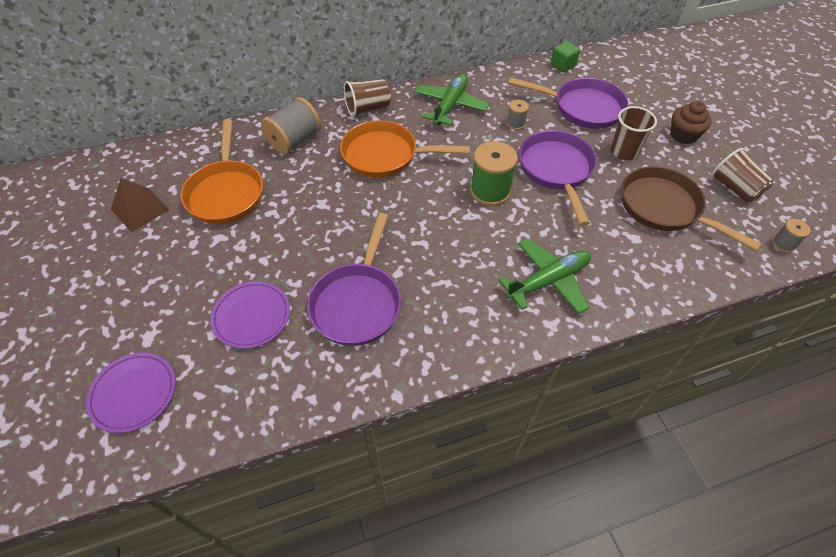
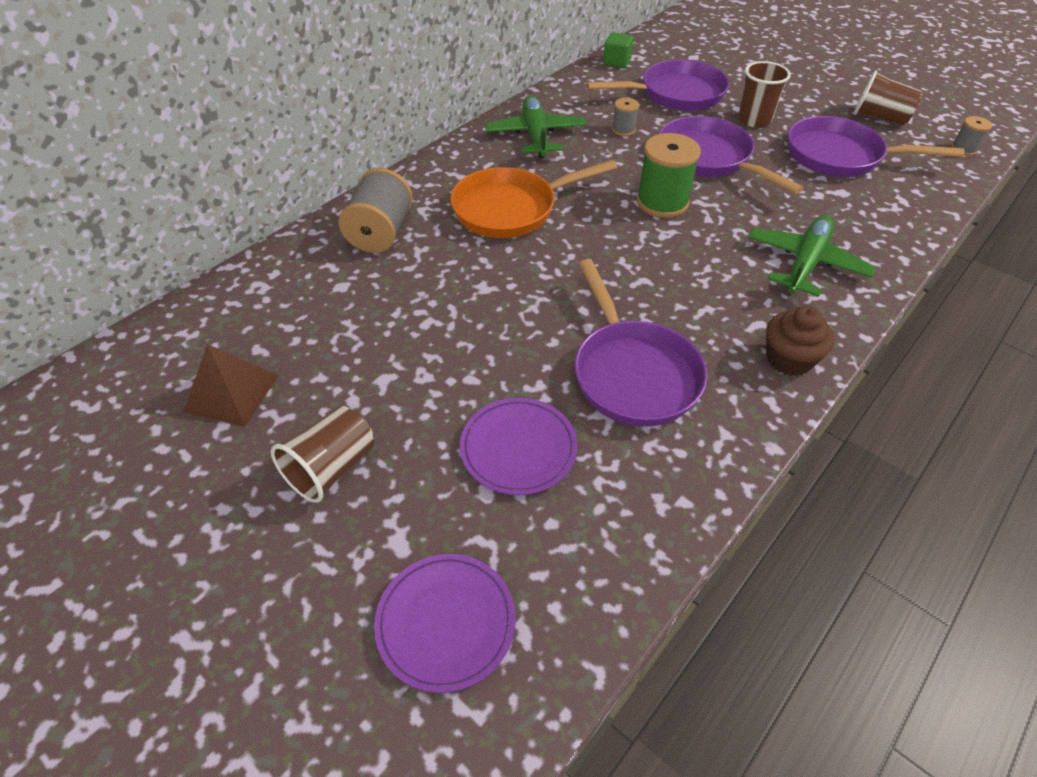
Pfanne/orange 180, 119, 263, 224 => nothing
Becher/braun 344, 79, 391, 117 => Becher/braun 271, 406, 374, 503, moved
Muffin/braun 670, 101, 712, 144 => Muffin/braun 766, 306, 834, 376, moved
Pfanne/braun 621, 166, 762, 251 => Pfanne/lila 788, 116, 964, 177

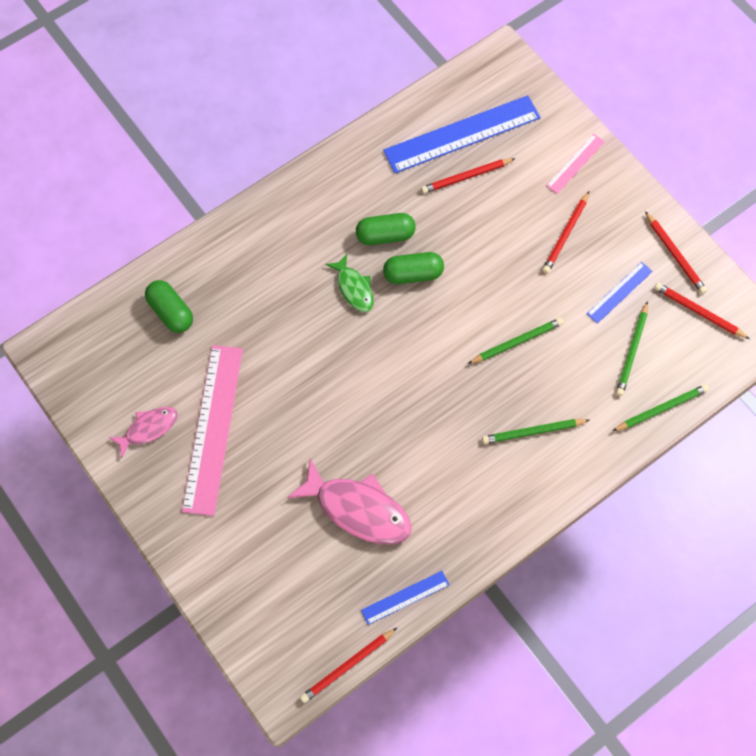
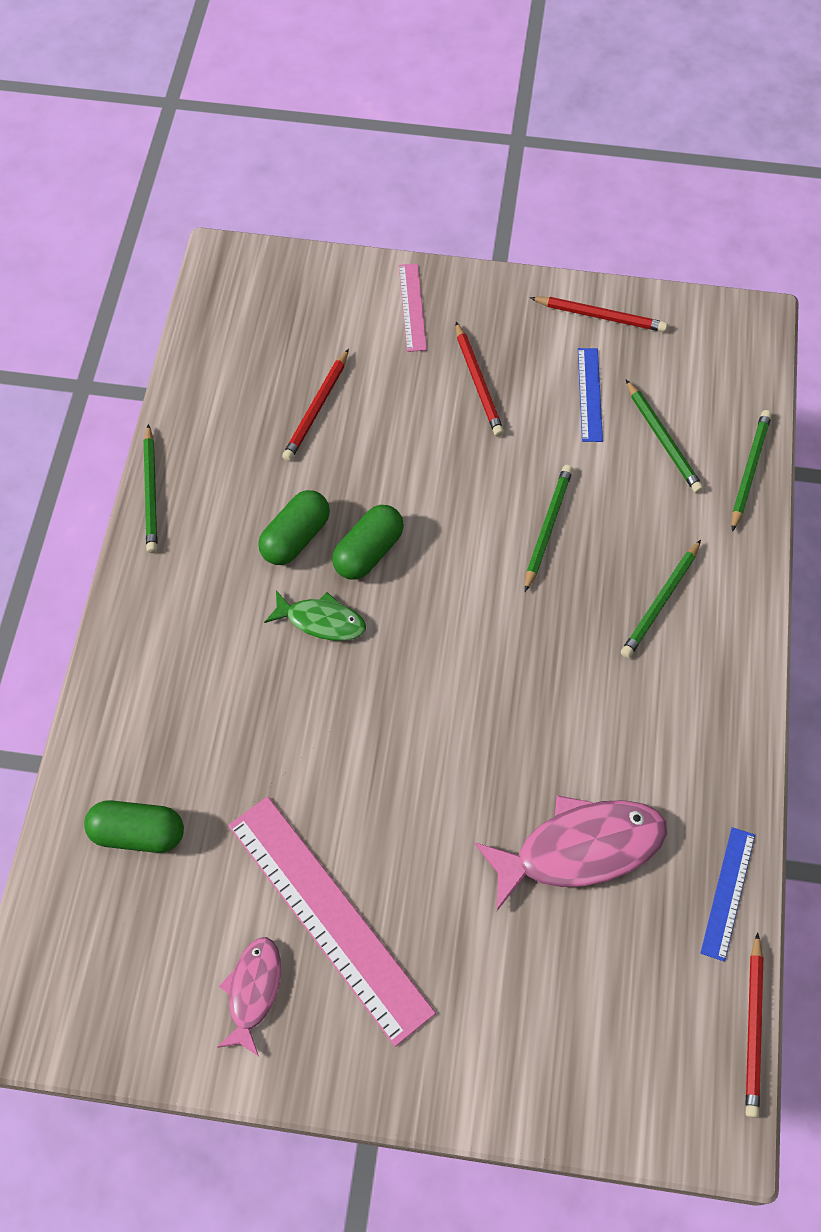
Lineal/blau 383, 95, 541, 173 => nothing
Bleistift/rot 654, 283, 750, 339 => nothing
nothing => Bleistift/grün 144, 424, 158, 553

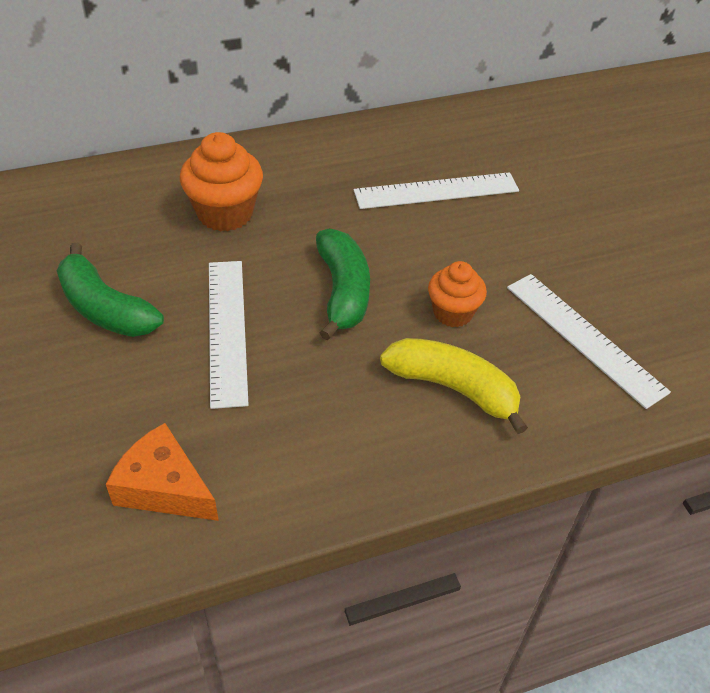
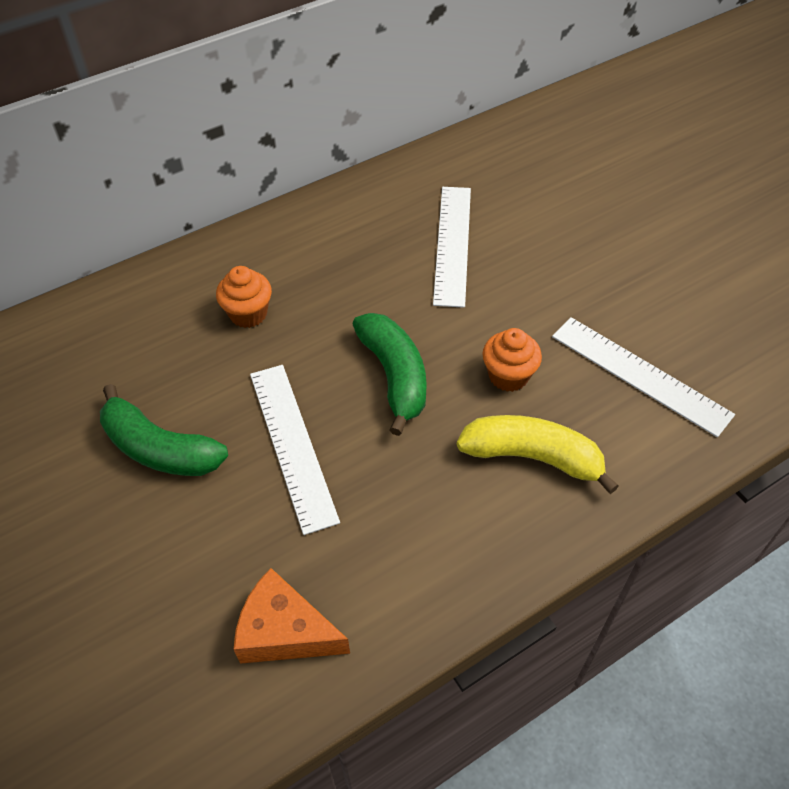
Lineal/weiß 354, 172, 519, 209 => Lineal/weiß 433, 187, 471, 308, 60 degrees counterclockwise
Muffin/orange 180, 132, 263, 231 => Muffin/orange 216, 266, 272, 328, x0.65

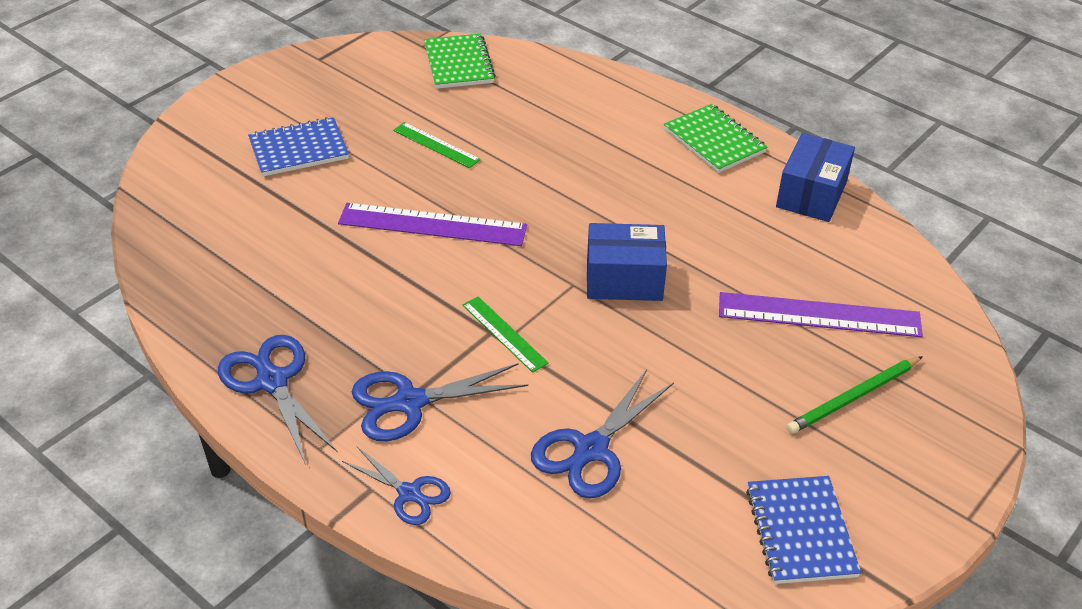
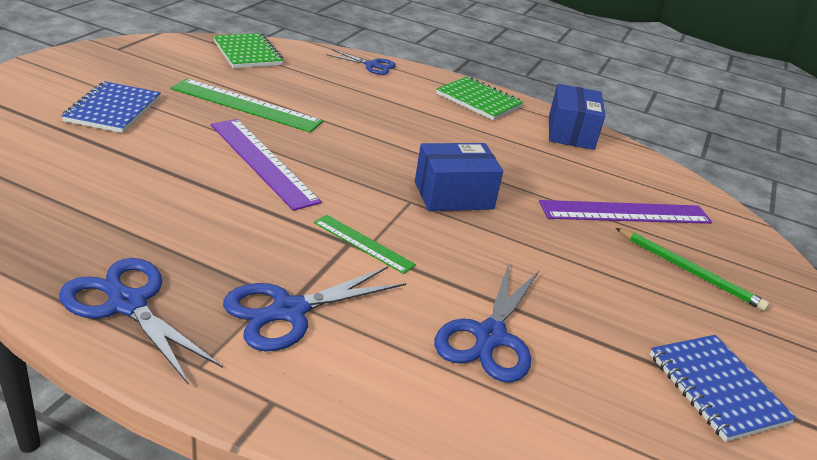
Schere/blau 342, 447, 451, 525 => Schere/blau 326, 49, 396, 75, moved
Notizbuch/blau 248, 117, 349, 177 => Notizbuch/blau 61, 81, 161, 133, 45 degrees counterclockwise
Lineal/lila 338, 203, 527, 246 => Lineal/lila 211, 119, 322, 211, 60 degrees clockwise
Bleistift/grün 787, 356, 923, 434 => Bleistift/grün 616, 228, 769, 311, 90 degrees counterclockwise
Lineal/grün 393, 122, 481, 168 => Lineal/grün 171, 79, 323, 133, x1.74

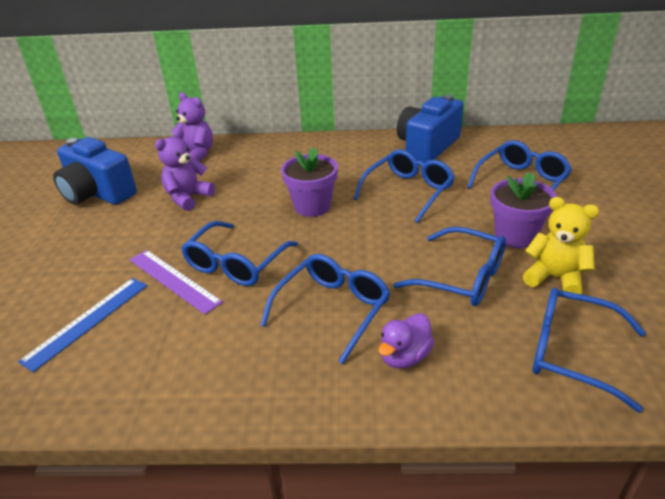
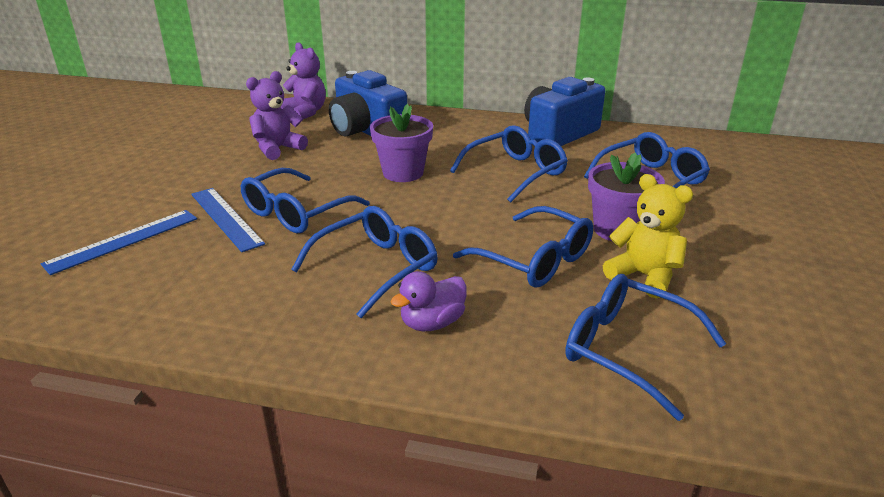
Kamera/blau 53, 137, 137, 205 => Kamera/blau 329, 70, 407, 137, moved
Lineal/lila 130, 250, 223, 314 => Lineal/blau 191, 188, 265, 252

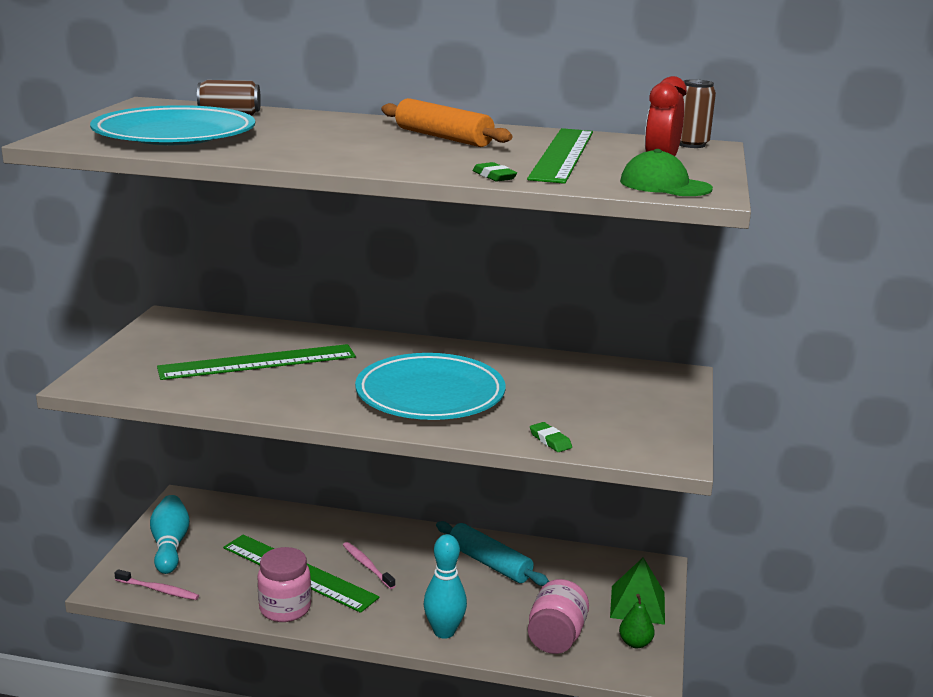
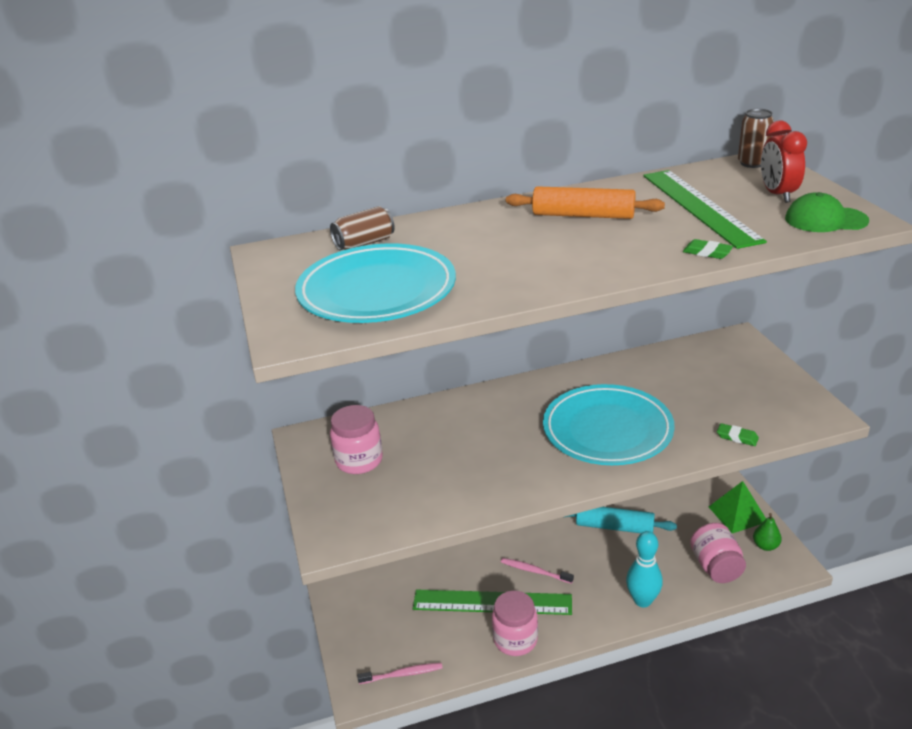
Bowlingkegel/türkis 150, 495, 190, 574 => nothing
Lineal/grün 157, 344, 356, 380 => nothing
nothing => Einmachglas/rosa 330, 405, 383, 474

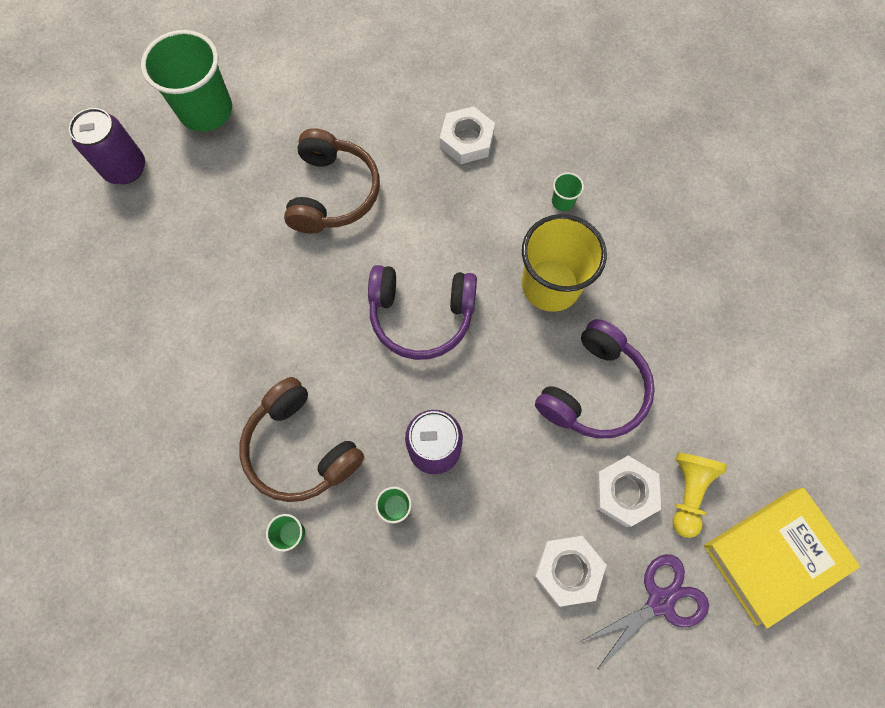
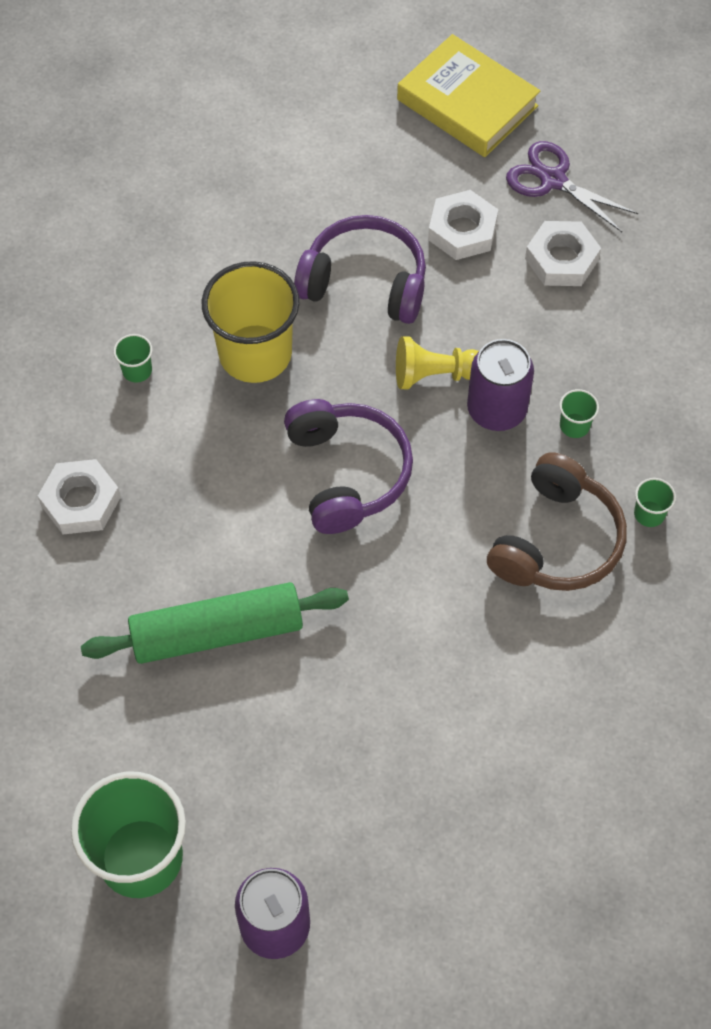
Bauer/gelb 673, 453, 727, 538 => Bauer/gelb 396, 336, 479, 389, moved
Kopfhörer/braun 284, 128, 380, 234 => Nudelholz/grün 81, 582, 349, 664

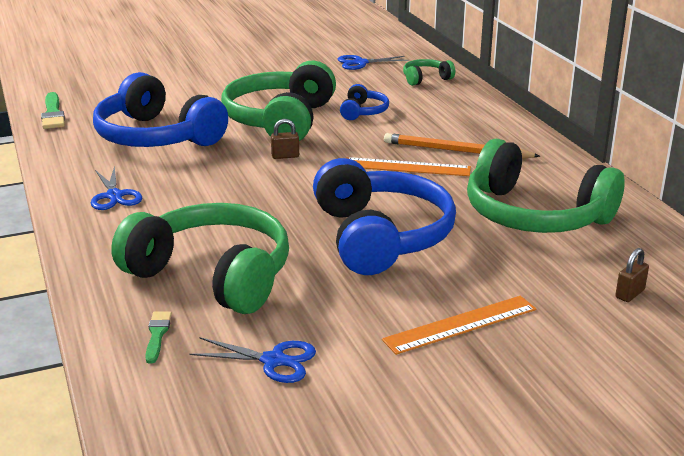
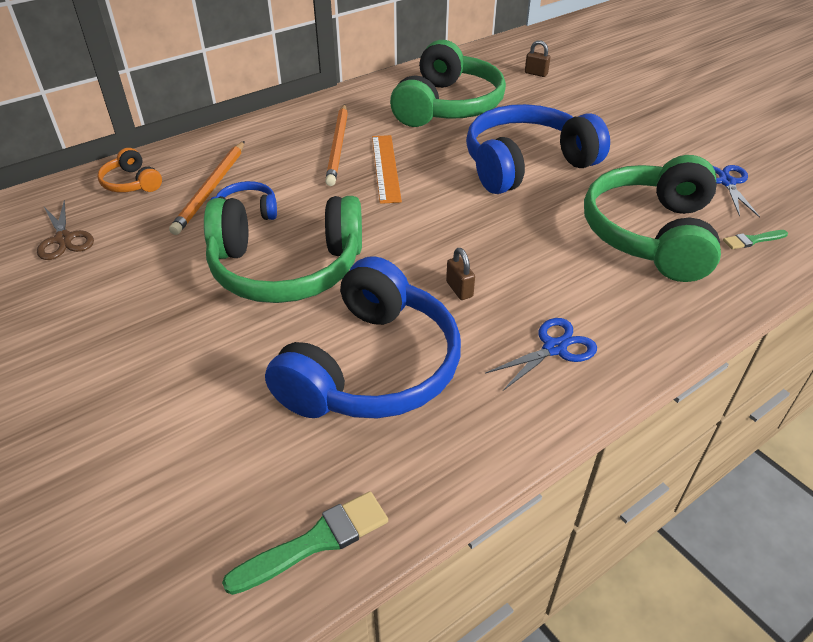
Lineal/orange 382, 296, 536, 355 => nothing
nothing => Bleistift/orange 169, 141, 244, 235
Vorhängeschloss/braun 271, 119, 299, 159 => Vorhängeschloss/braun 446, 248, 475, 300, moved
Schere/blau 338, 55, 409, 70 => Schere/braun 37, 200, 94, 260
Kopfhörer/grün 403, 59, 455, 86 => Kopfhörer/orange 98, 148, 162, 193

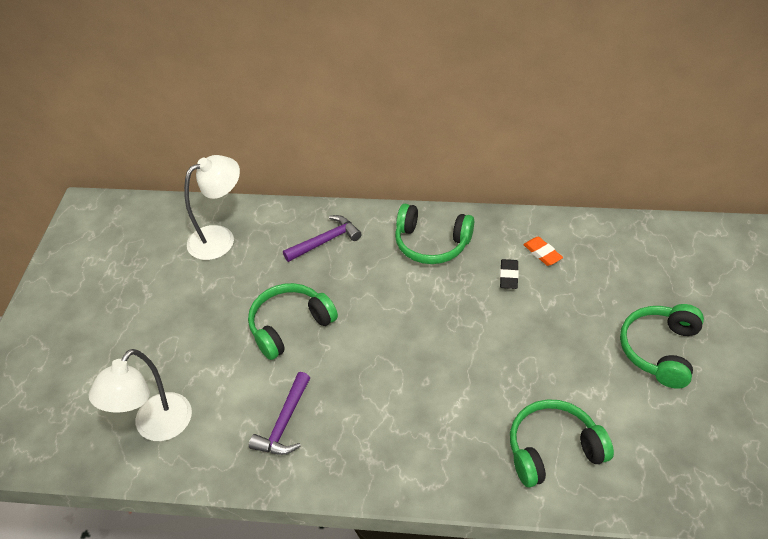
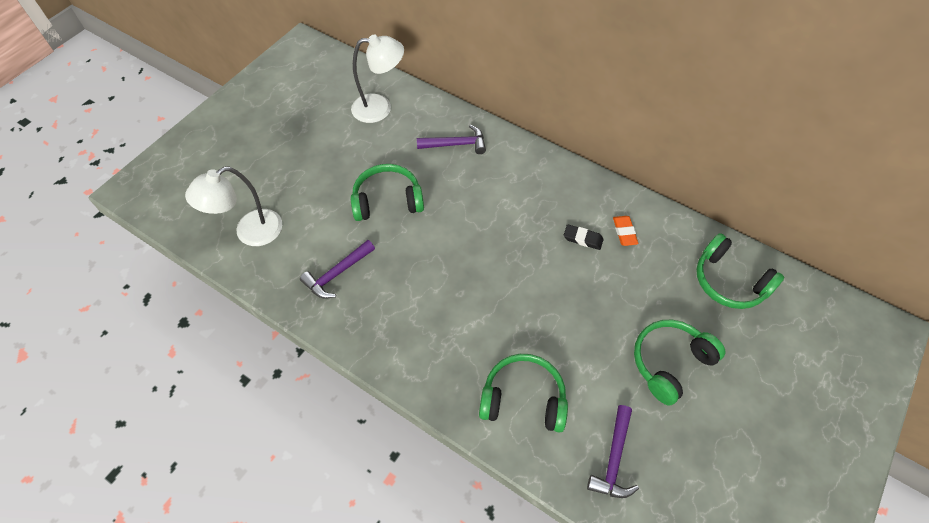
nothing => Hammer/lila 587, 405, 639, 498
Kopfhörer/grün 395, 204, 474, 264 => Kopfhörer/grün 696, 233, 784, 309, moved
Radiergummi/schwarz 500, 259, 519, 289 => Radiergummi/schwarz 564, 224, 604, 250, 75 degrees clockwise

